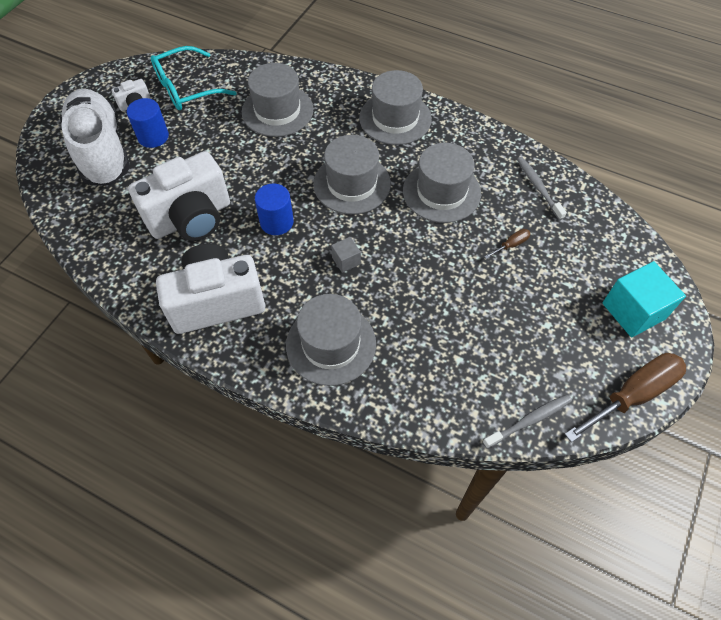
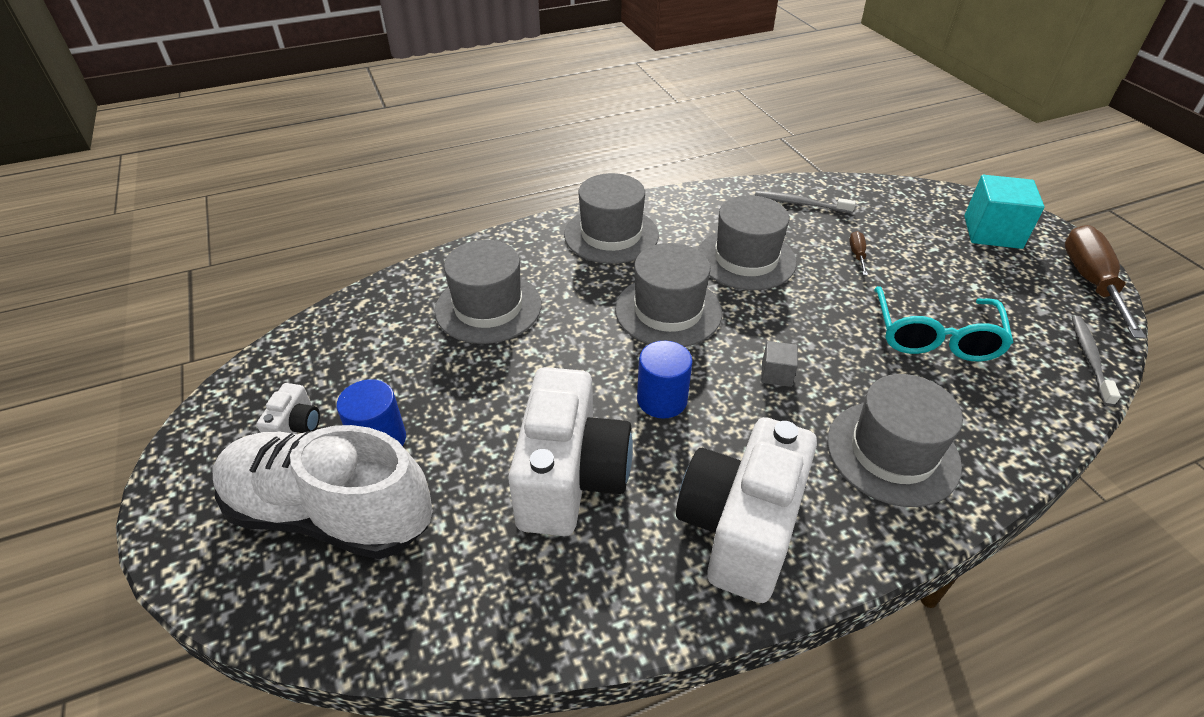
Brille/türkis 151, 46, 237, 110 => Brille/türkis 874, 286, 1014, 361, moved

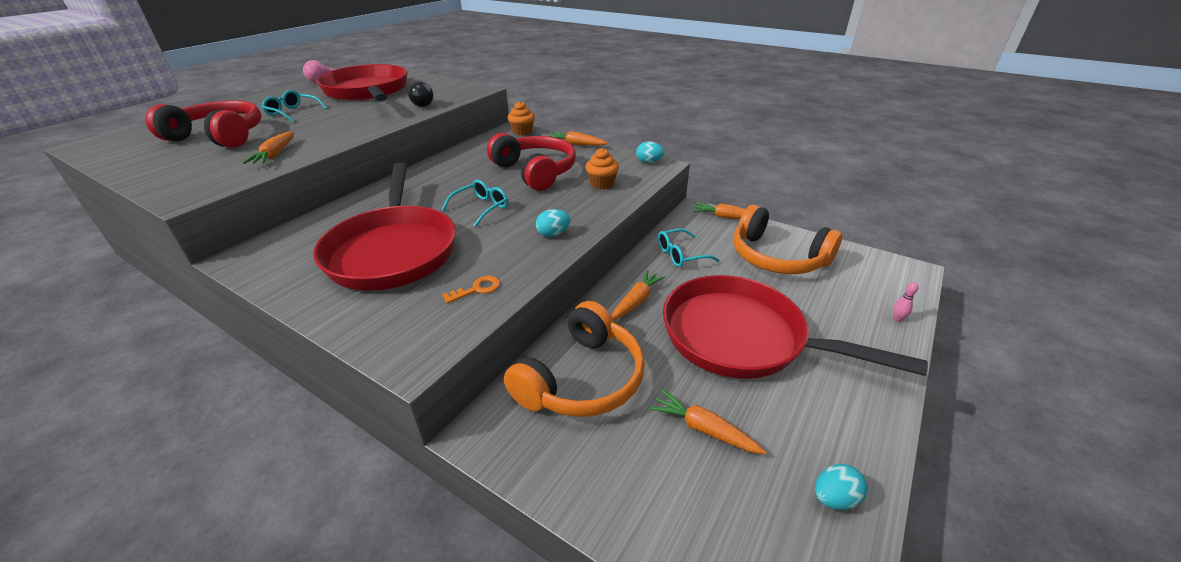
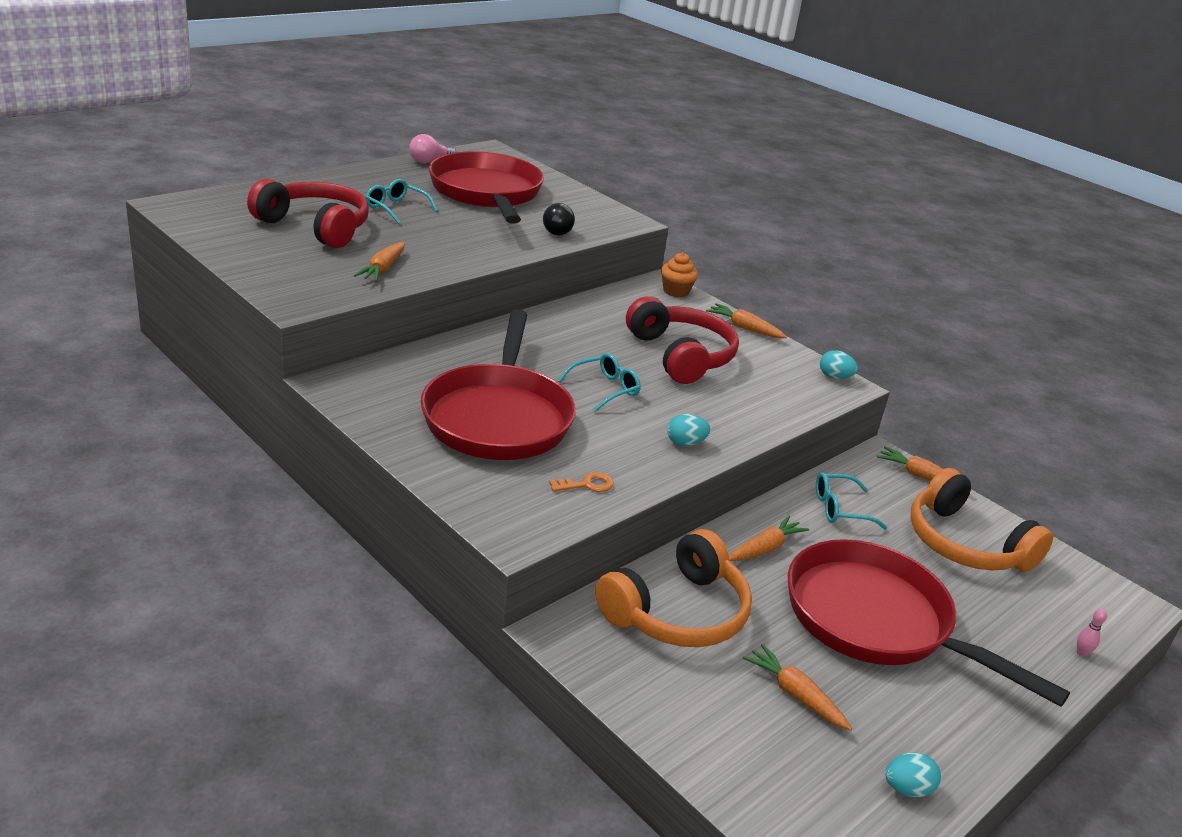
Muffin/orange 585, 148, 619, 189 => nothing

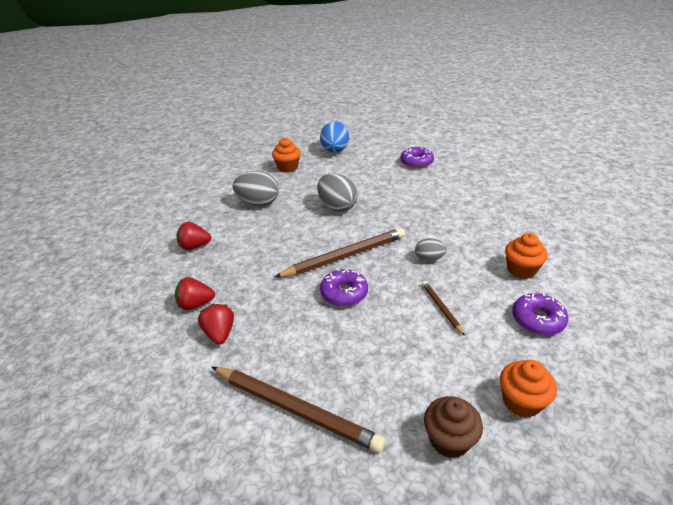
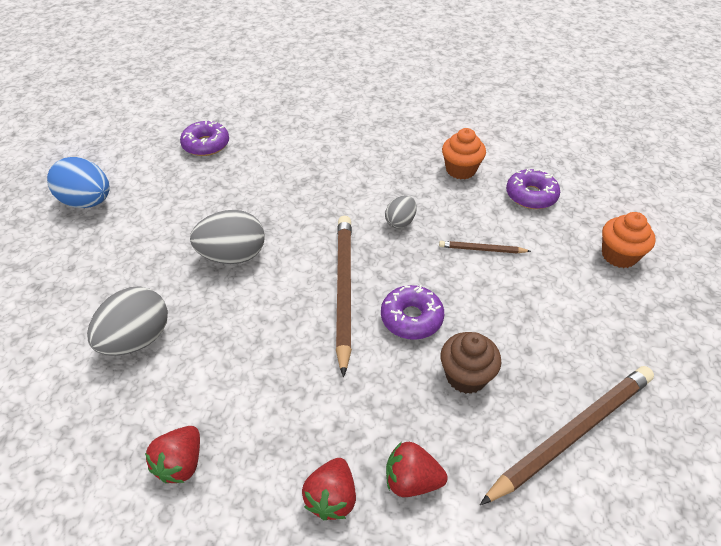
Muffin/orange 272, 138, 301, 173 => nothing
Muffin/braun 424, 396, 483, 458 => Muffin/braun 440, 332, 501, 394, moved

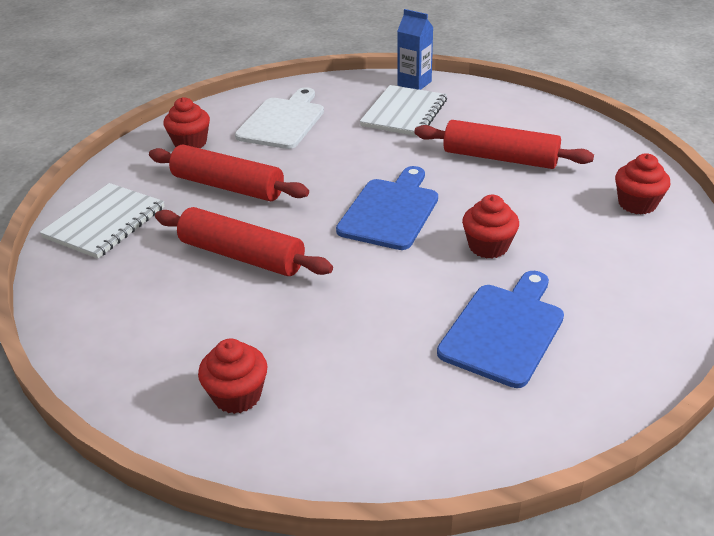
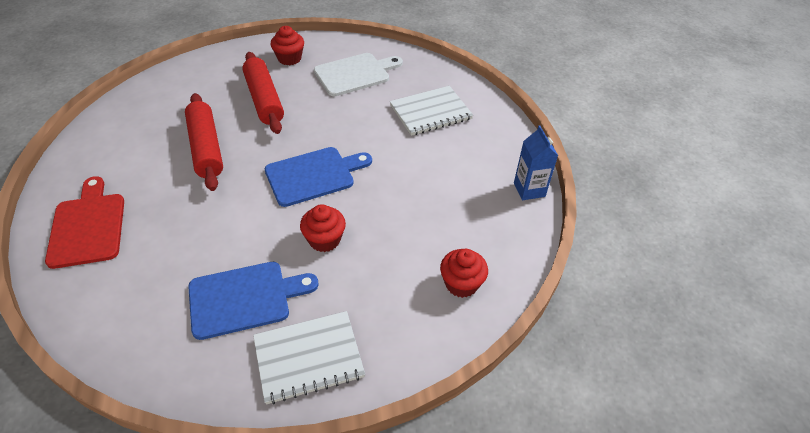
Nudelholz/rot 414, 120, 594, 169 => nothing
Notizbuch/weiß 40, 183, 165, 259 => Notizbuch/weiß 253, 311, 365, 404, moved
Getränkekarton/blau 397, 9, 433, 90 => Getränkekarton/blau 514, 125, 558, 200, moved
Muffin/rot 198, 339, 268, 414 => Schneidebrett/rot 45, 176, 124, 269

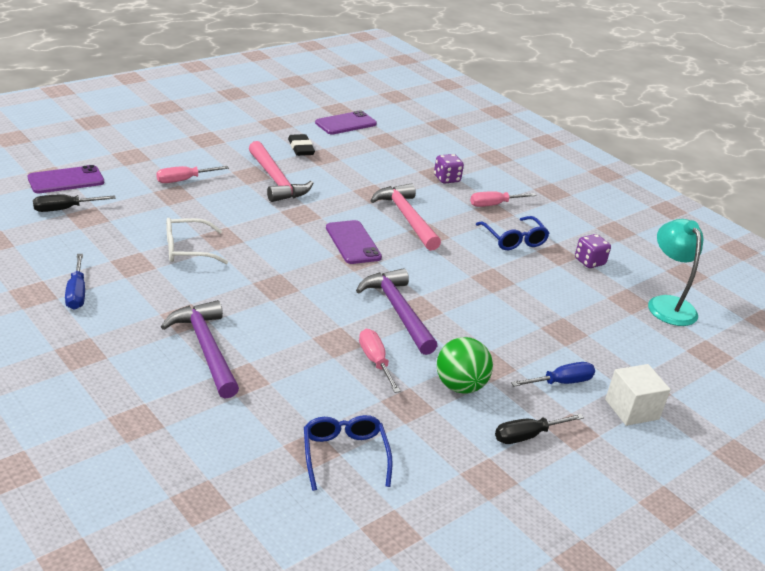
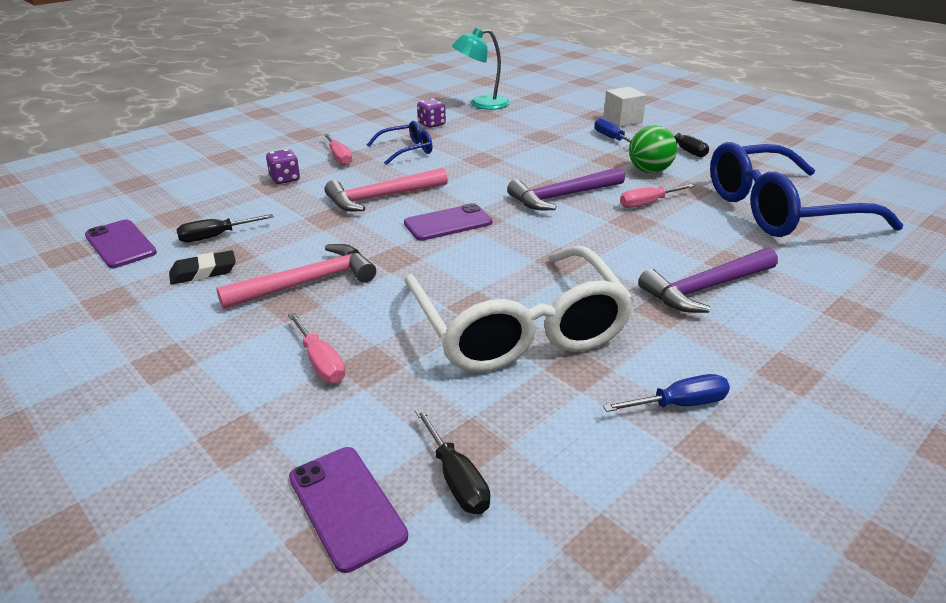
nothing => Schraubenzieher/schwarz 176, 214, 274, 242
Brille/weiß 166, 218, 228, 264 => Brille/weiß 404, 246, 634, 372, x2.17
Brille/blau 304, 415, 393, 491 => Brille/blau 710, 142, 903, 237, x2.17

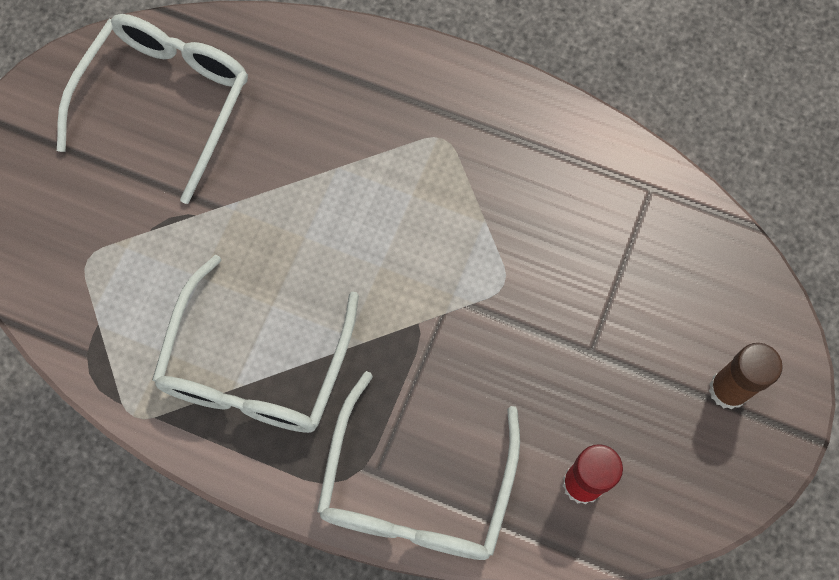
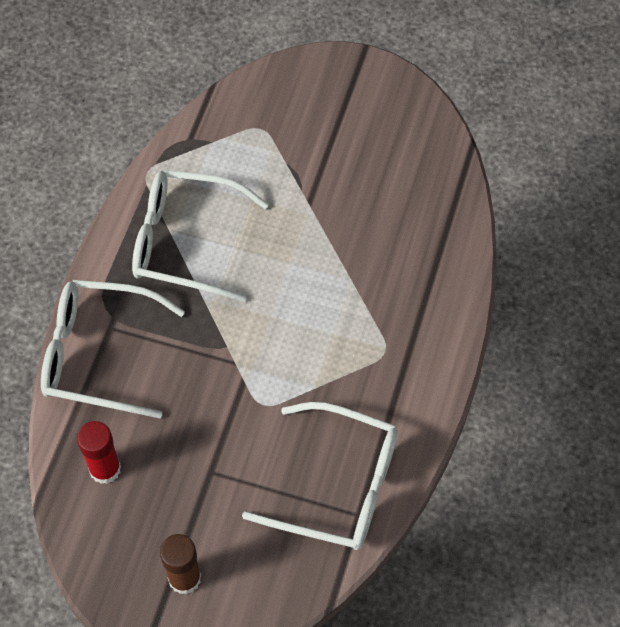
Brille/weiß 57, 14, 248, 204 => Brille/weiß 242, 402, 398, 550, moved

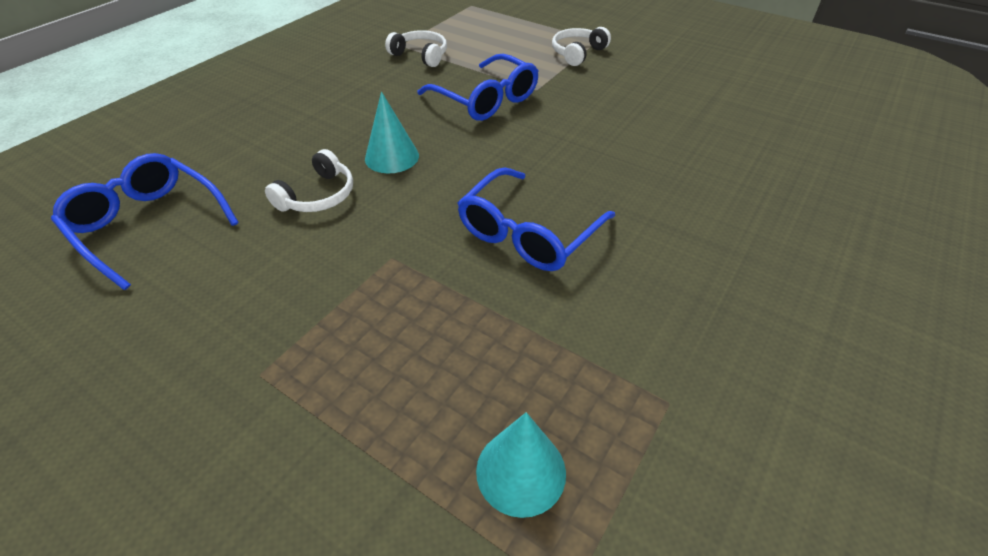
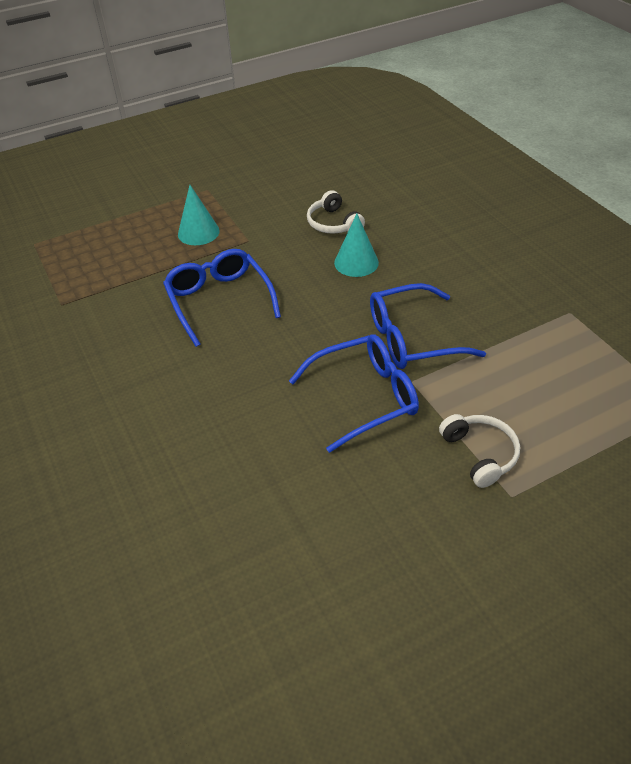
Kopfhörer/weiß 385, 30, 447, 67 => nothing
Brille/blau 51, 153, 239, 290 => Brille/blau 289, 334, 419, 453, moved
Kegel/türkis 476, 412, 566, 518 => Kegel/türkis 178, 185, 220, 245, moved

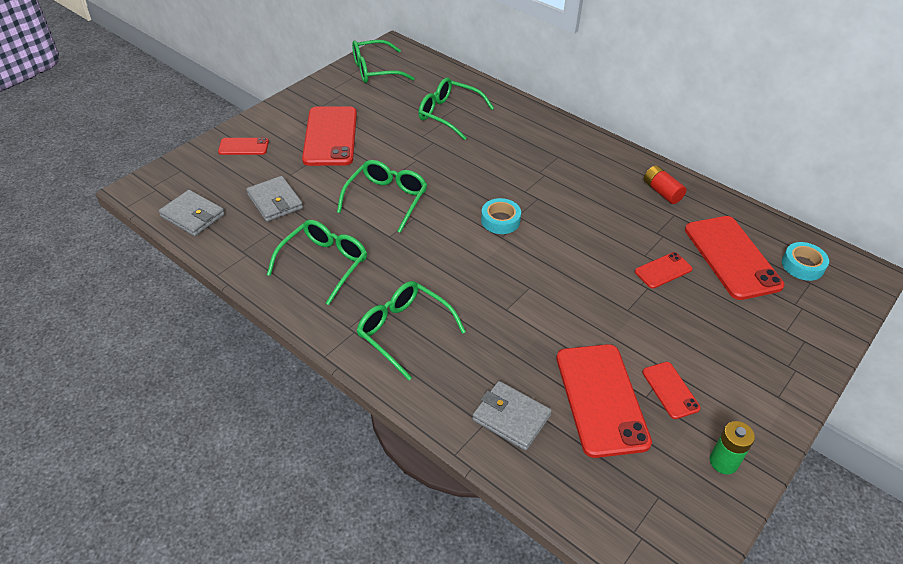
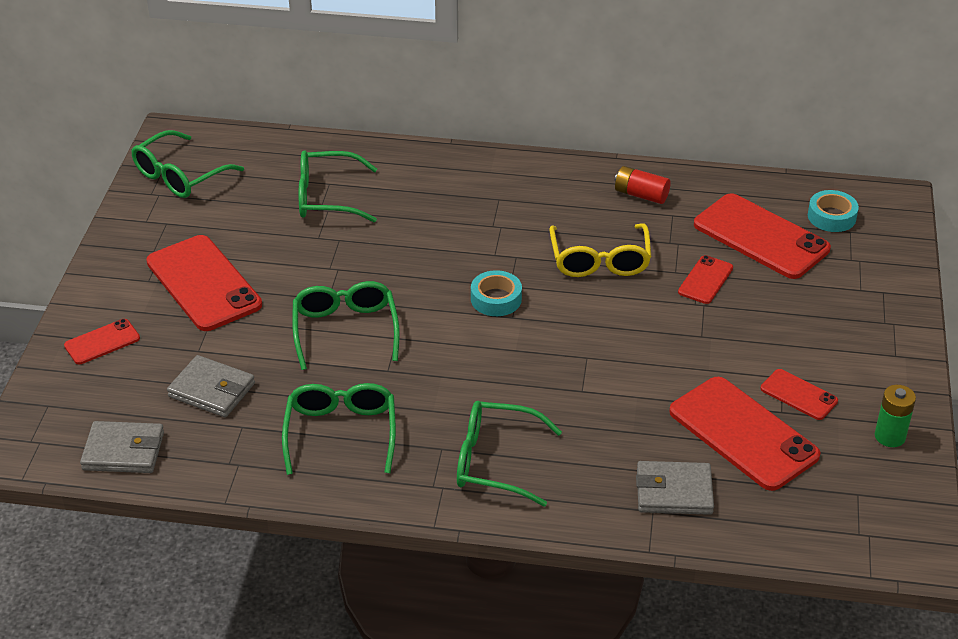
nothing => Brille/gelb 549, 223, 651, 277

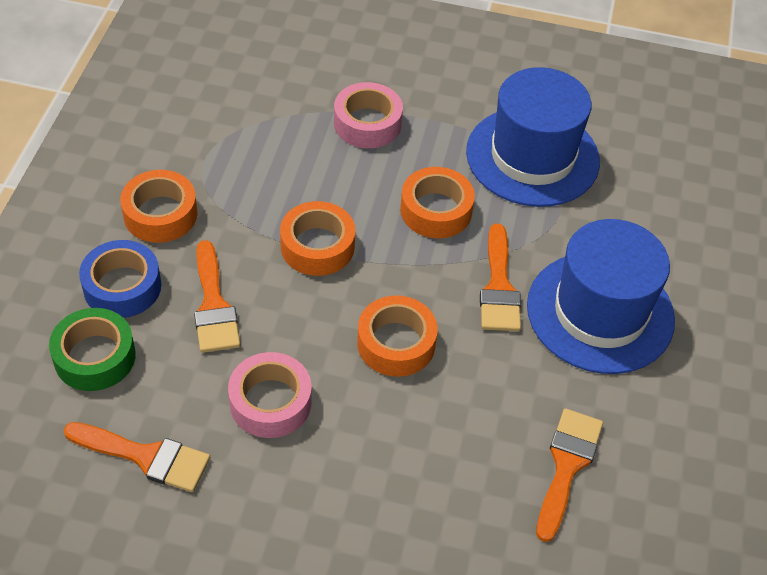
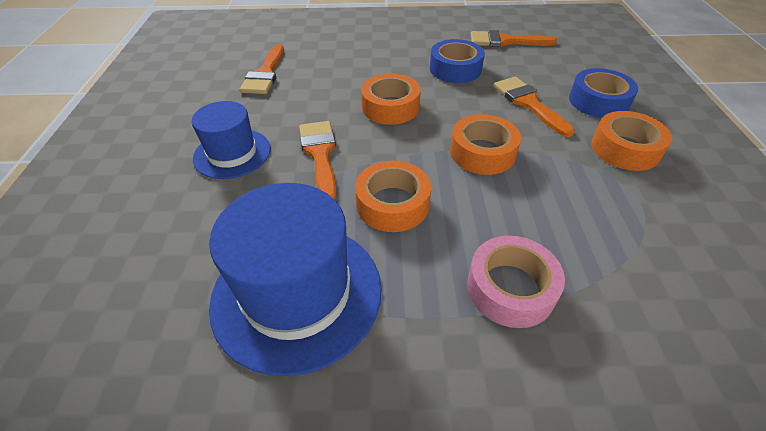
Klebeband/grün 49, 308, 136, 391 => nothing
Klebeband/rosa 228, 352, 312, 438 => Klebeband/blau 430, 39, 485, 83
Hut/blau 527, 219, 675, 374 => Hut/blau 192, 101, 271, 179, x0.60

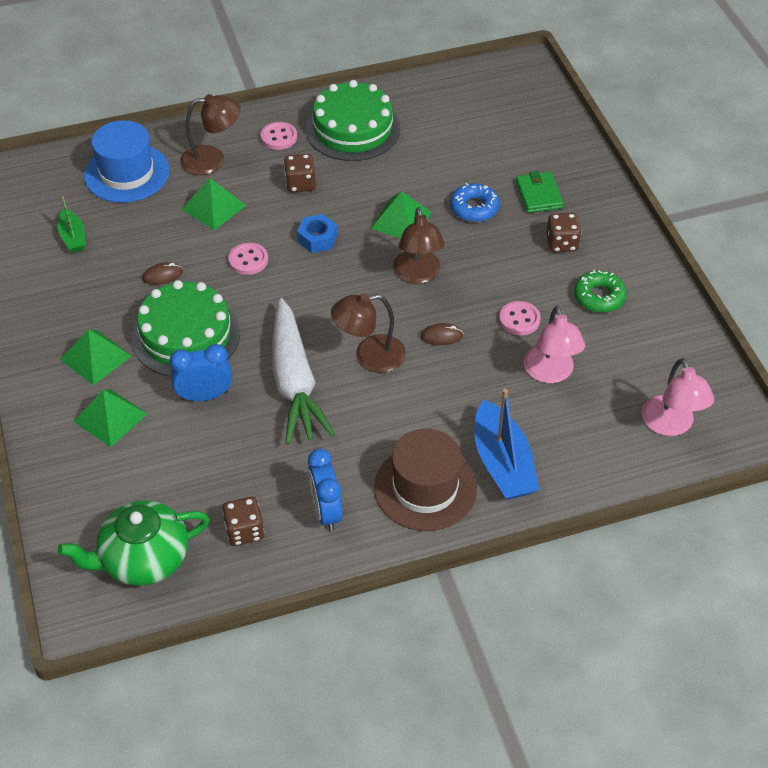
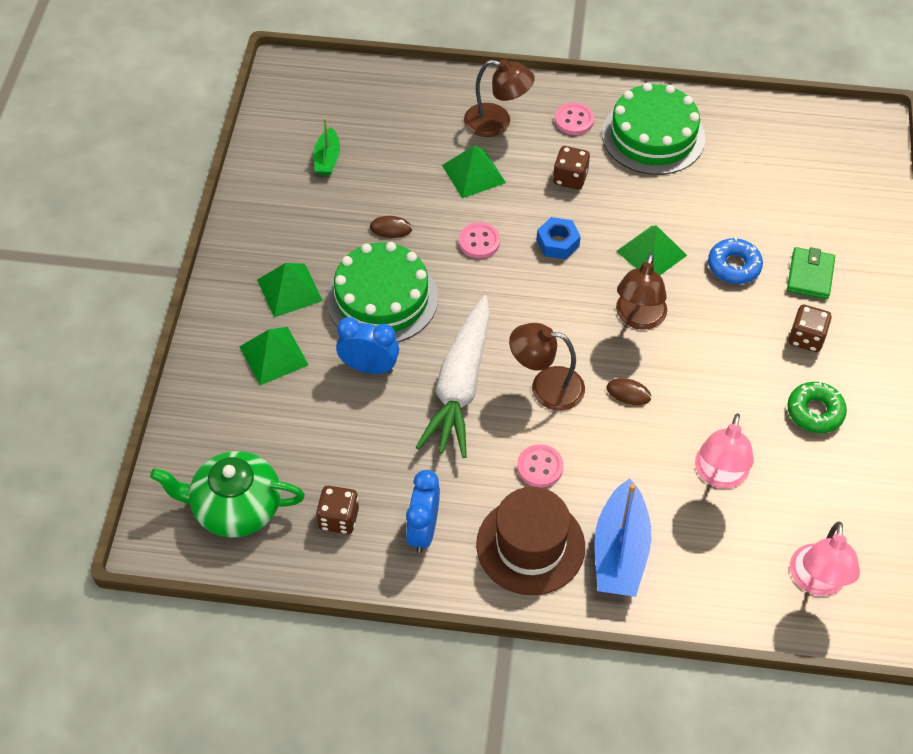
Hut/blau 84, 120, 170, 203 => nothing
Knopf/rosa 499, 301, 541, 335 => Knopf/rosa 517, 444, 564, 488, moved

